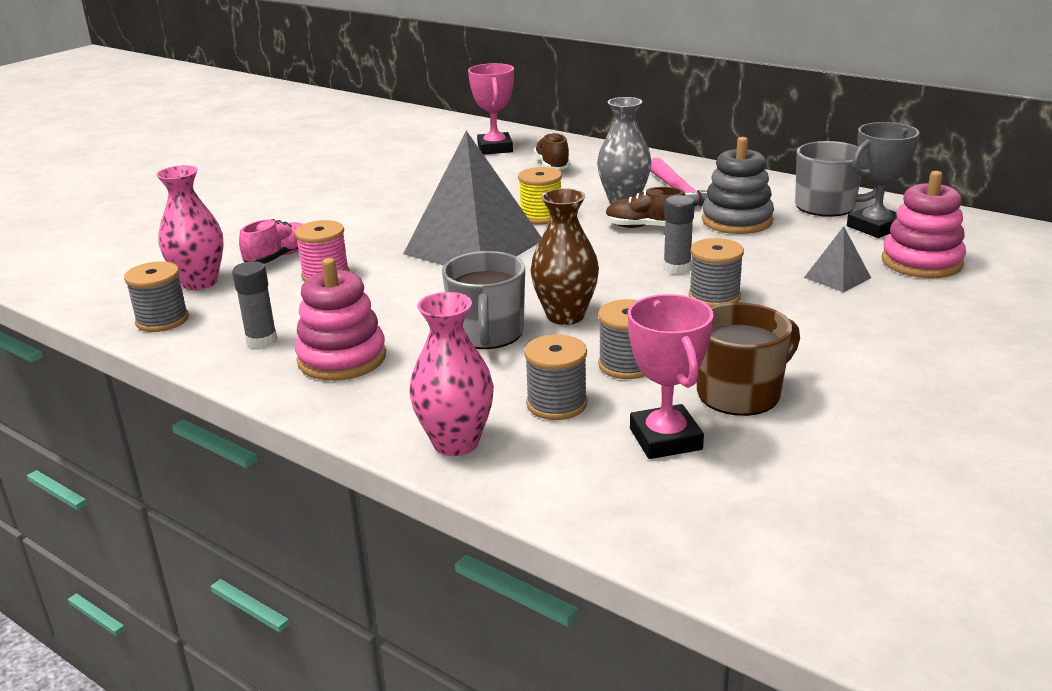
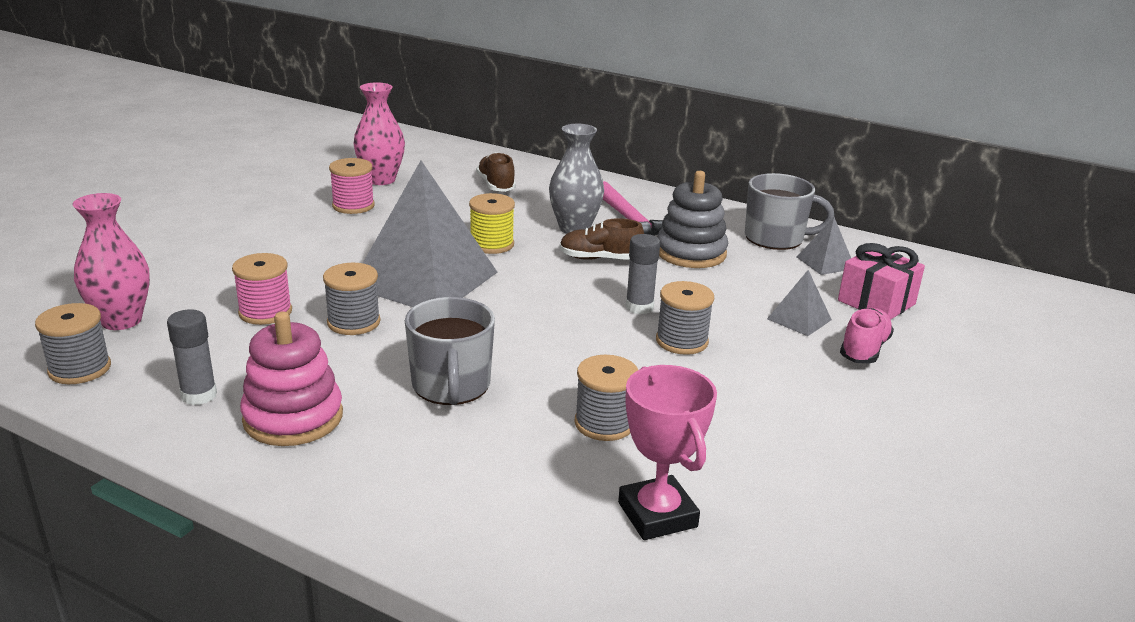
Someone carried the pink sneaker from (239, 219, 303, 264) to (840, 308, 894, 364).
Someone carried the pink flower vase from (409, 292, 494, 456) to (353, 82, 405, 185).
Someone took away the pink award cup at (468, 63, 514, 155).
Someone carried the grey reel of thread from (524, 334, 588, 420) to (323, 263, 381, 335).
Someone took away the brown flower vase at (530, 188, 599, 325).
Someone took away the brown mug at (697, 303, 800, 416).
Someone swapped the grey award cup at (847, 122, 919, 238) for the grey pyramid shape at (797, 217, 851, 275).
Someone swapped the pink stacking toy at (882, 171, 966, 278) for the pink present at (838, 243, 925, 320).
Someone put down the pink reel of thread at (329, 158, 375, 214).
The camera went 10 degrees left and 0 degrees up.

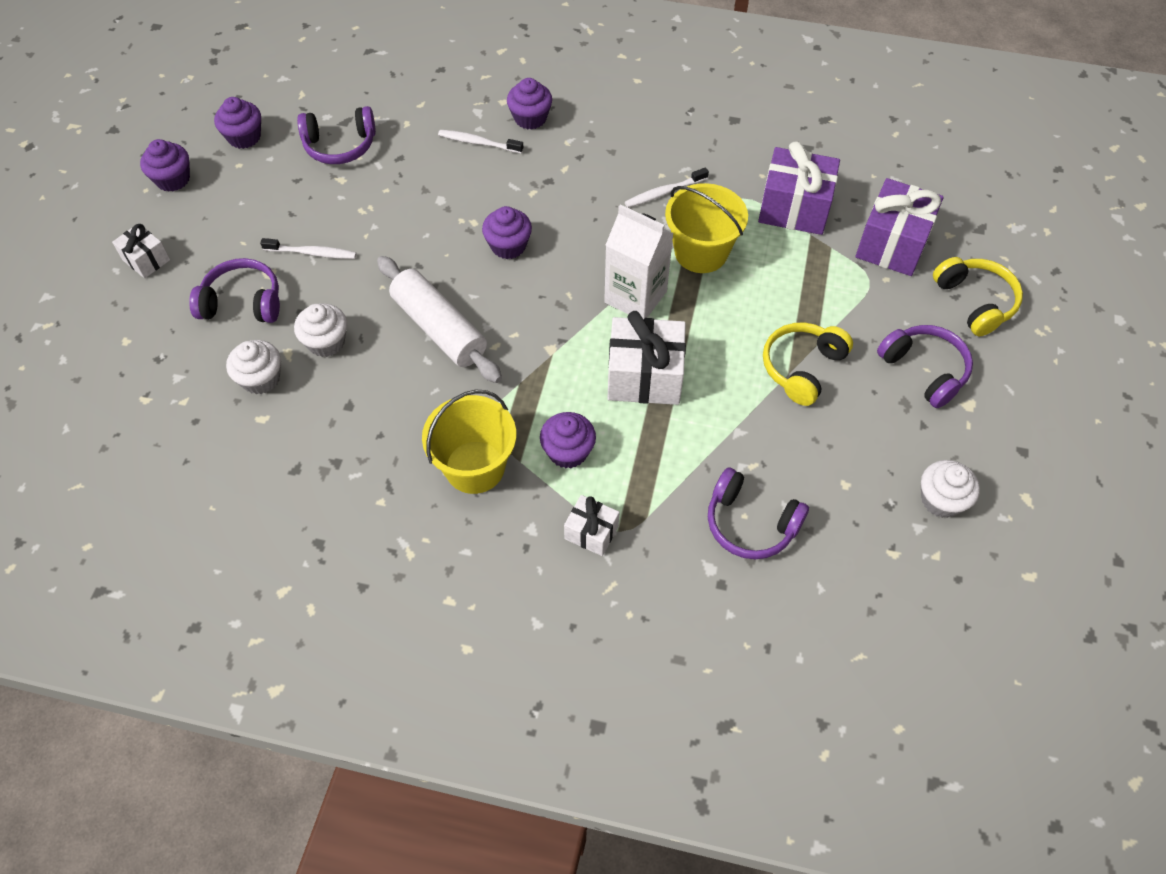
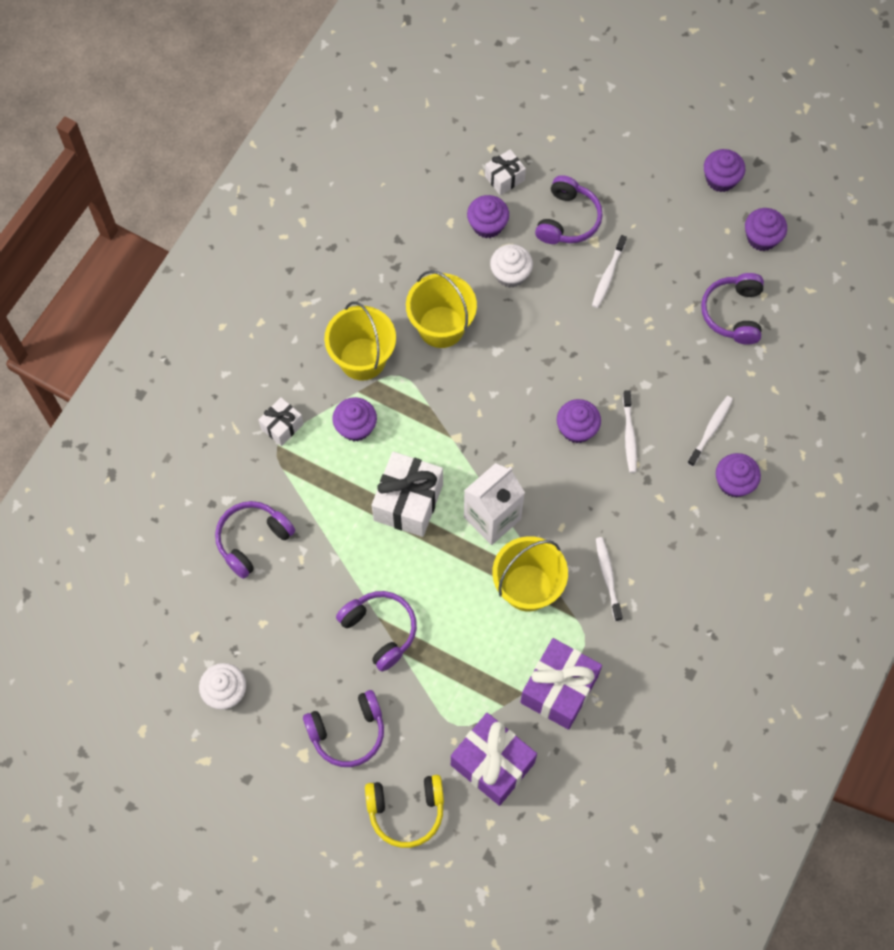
Someone carried the snow-white present from (112, 224, 170, 278) to (485, 149, 526, 195).
Someone repainted the snow-white cupcake at (226, 340, 281, 394), which became the royal purple cupcake at (467, 195, 509, 238).
Someone took away the snow-white pastry roller at (377, 256, 502, 383).
Someone repainted the bright yellow headset at (763, 322, 853, 406), which became the royal purple headset at (336, 591, 417, 672).
Someone put down the bright yellow pail at (406, 270, 477, 348).
Someone put down the snow-white dental brush at (623, 390, 637, 473).
The camera went 105 degrees right and 10 degrees up.

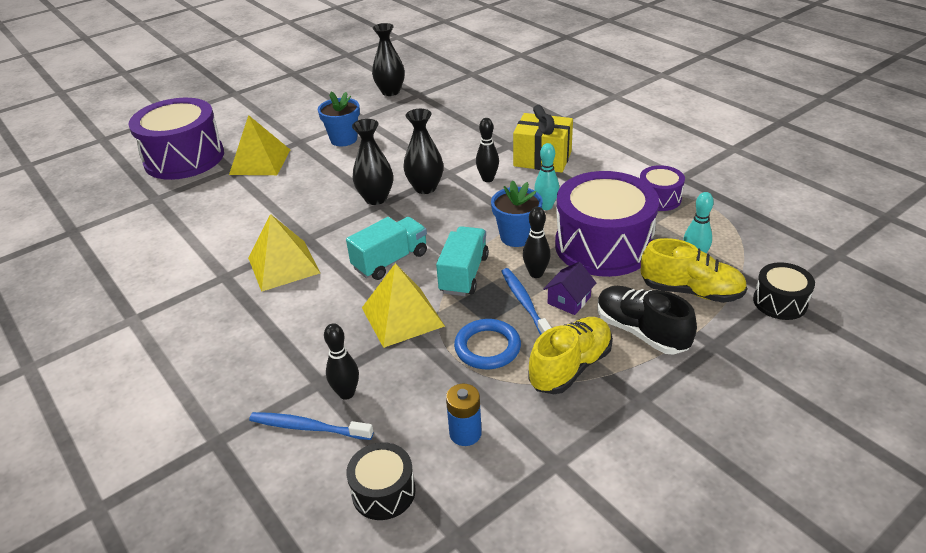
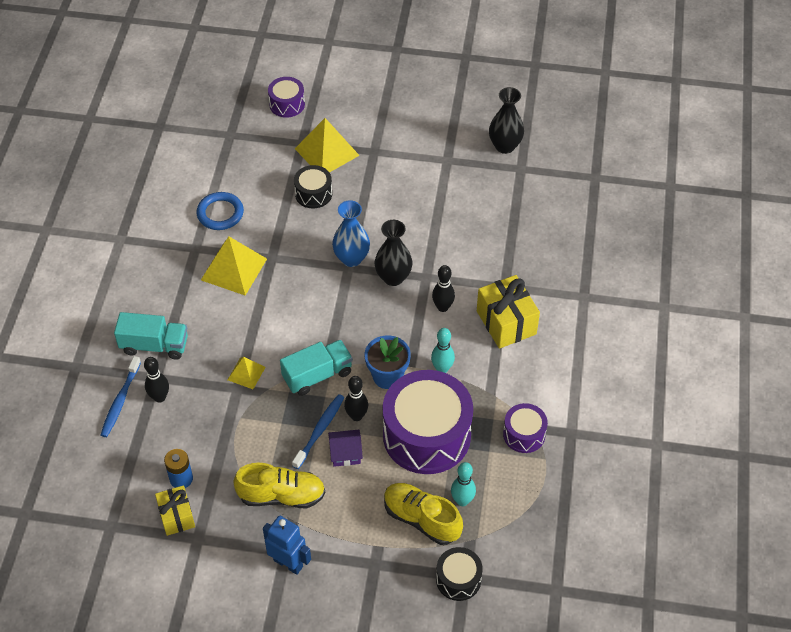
Someone scaled the royal purple snare drum at (128, 98, 224, 180) by 0.48.
Someone rotated the blue dental brush at (249, 412, 373, 440) by 135 degrees counterclockwise.
Someone took away the blue flower pot at (318, 91, 360, 146).
Someone carried the turquoise toy truck from (346, 217, 427, 280) to (114, 312, 188, 360).
Someone carried the ebony snare drum from (346, 442, 416, 520) to (294, 165, 332, 209).
Someone repainted the ebony flower vase at (352, 119, 393, 205), which became the blue flower vase at (332, 200, 370, 267).
Someone scaled the bright yellow pyramid shape at (362, 263, 445, 348) by 0.55.
Someone carried the blue ring from (454, 319, 521, 369) to (197, 192, 244, 230).
Someone took away the ebony sneaker at (597, 286, 697, 355).
Someone rotated the bright yellow sneaker at (641, 238, 747, 303) by 150 degrees clockwise.
Someone put down the bright yellow present at (155, 485, 195, 536).
Someone put down the blue robot at (263, 516, 311, 575).
The camera went 45 degrees right and 15 degrees up.

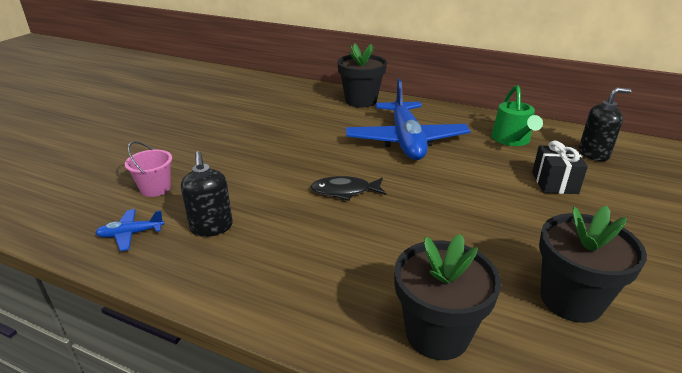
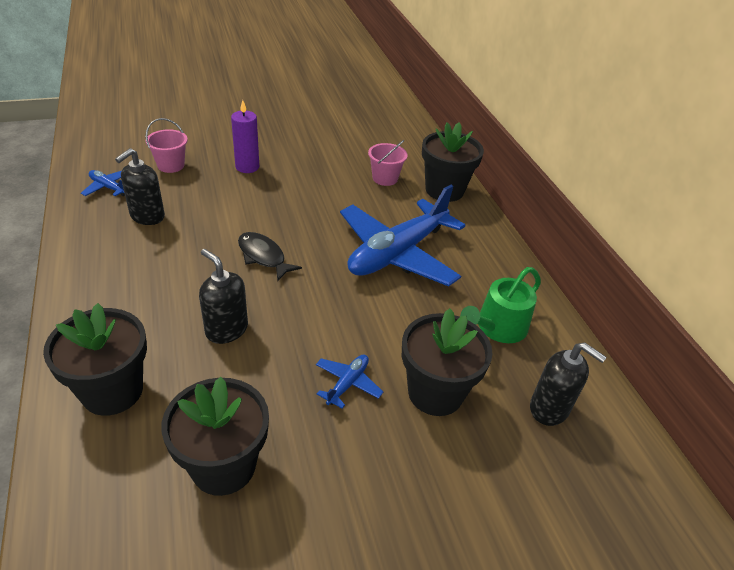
Someone swapped the ebony present at (532, 141, 588, 194) for the ebony flower pot at (402, 308, 493, 416).
Someone put down the ebony pump bottle at (199, 249, 248, 344).
Someone put down the royal purple pillar candle at (231, 100, 259, 173).
Someone put down the blue plane at (316, 355, 383, 409).
Someone put down the pink pail at (368, 140, 408, 186).
The camera went 45 degrees right and 10 degrees up.

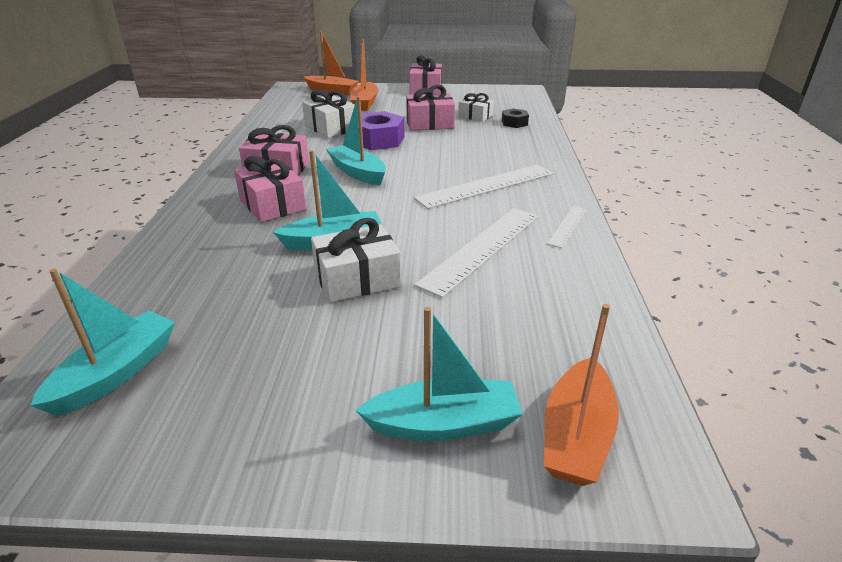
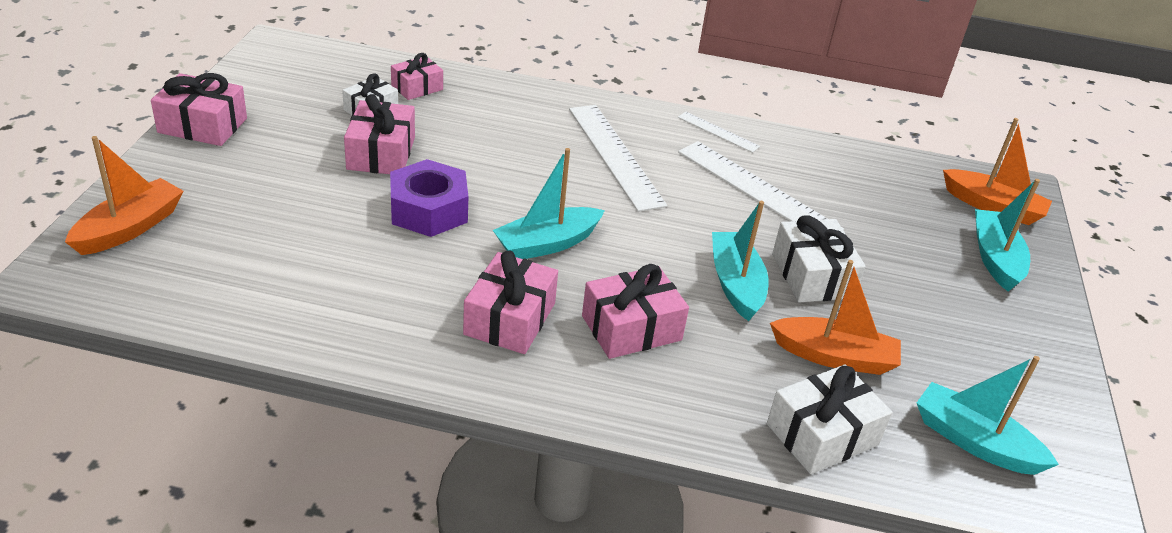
Someone carried the snow-white present from (302, 89, 355, 138) to (767, 364, 892, 474).
Someone carried the bright orange sailboat from (350, 39, 378, 111) to (770, 260, 901, 375).
Someone swapped the ebony hex nut at (502, 108, 529, 128) for the pink present at (391, 53, 443, 100).
The camera went 85 degrees left and 5 degrees up.

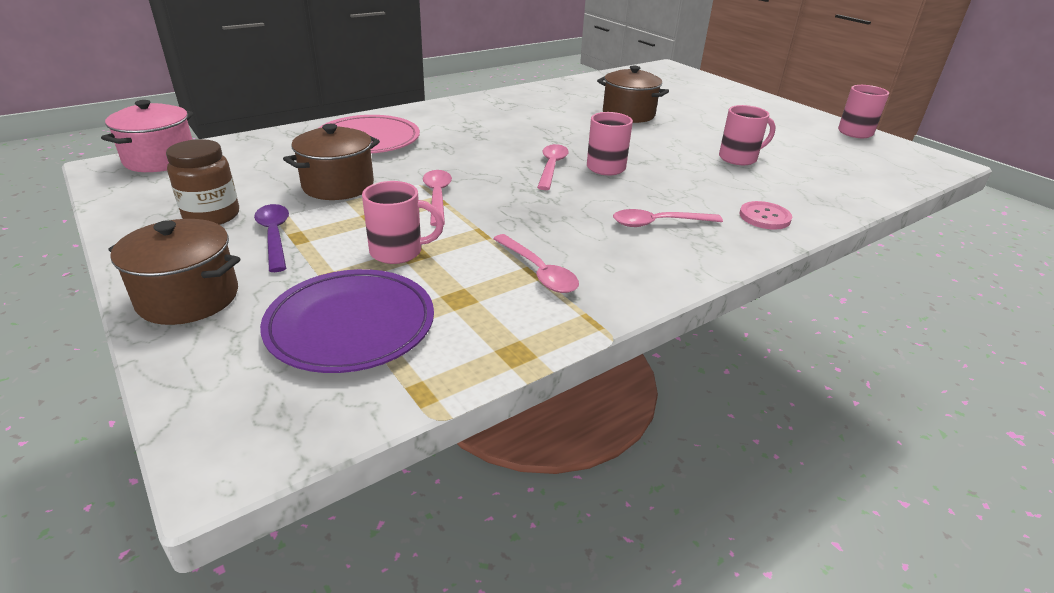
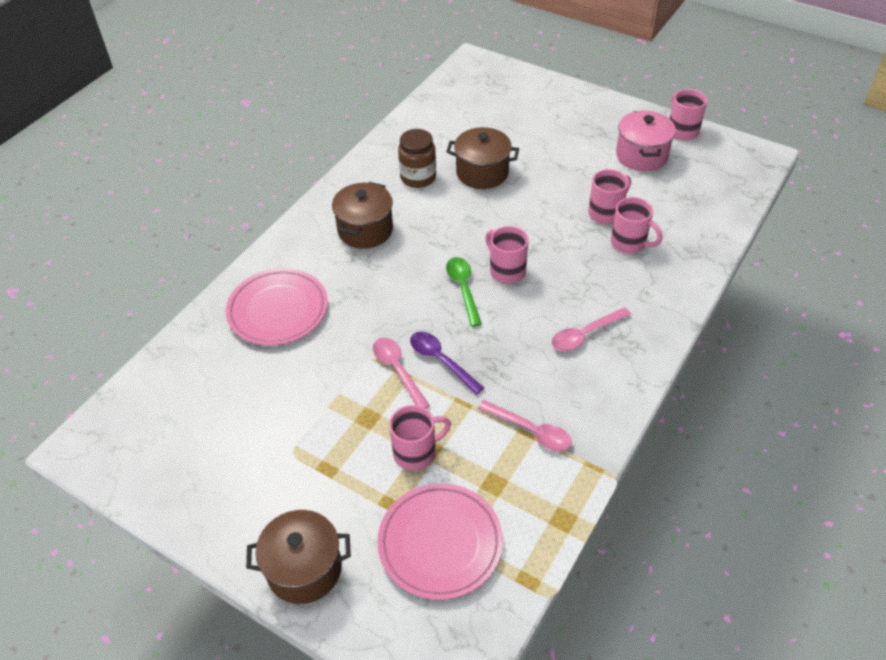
Someone carried the pink cooking pot from (101, 100, 194, 172) to (616, 111, 676, 171).
Someone carried the brown preserve jar from (166, 139, 239, 225) to (398, 129, 436, 188).
Someone carried the royal purple tablespoon from (254, 204, 289, 272) to (410, 332, 484, 395).
Someone repainted the royal purple flat dish at (260, 269, 434, 373), which became the pink flat dish at (377, 483, 503, 600).
Someone carried the brown cooking pot from (283, 124, 380, 200) to (332, 182, 393, 249).
Someone repainted the pink tablespoon at (537, 144, 569, 190), which became the emerald tablespoon at (446, 257, 482, 327).
Someone took away the pink sewing button at (740, 201, 792, 230).
Someone put down the pink mug at (611, 197, 663, 253).
The camera went 20 degrees left and 15 degrees up.

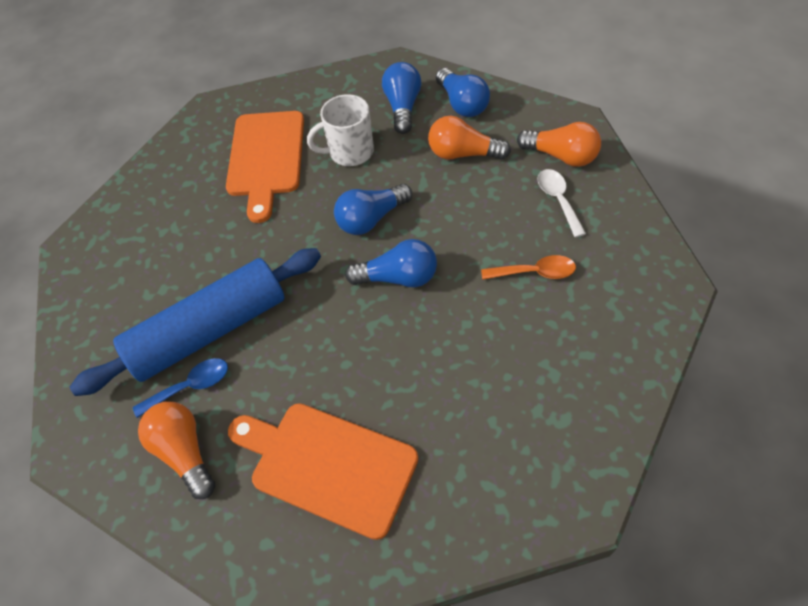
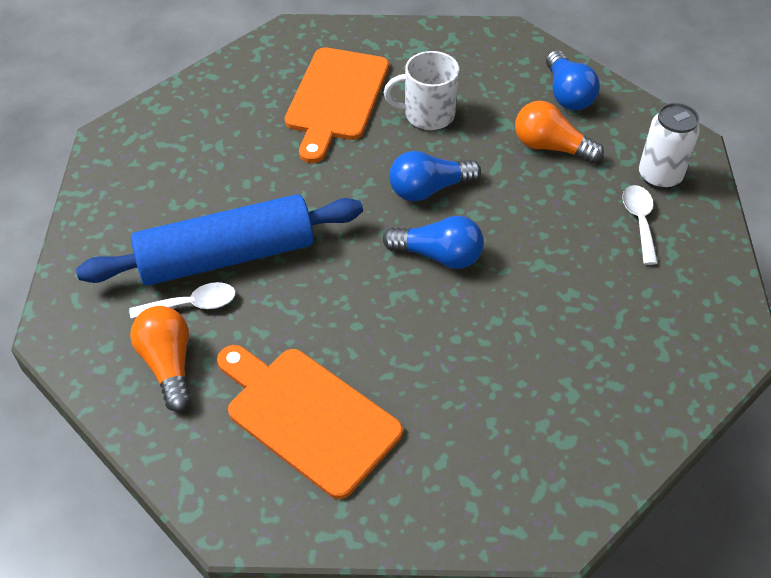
Someone repainted the blue tablespoon at (133, 358, 228, 418), which became the snow-white tablespoon at (129, 282, 236, 319).
Someone took away the blue bulb at (382, 62, 421, 134).
Someone took away the bright orange tablespoon at (481, 255, 576, 280).
Someone swapped the bright orange bulb at (517, 122, 601, 167) for the snow-white soda can at (639, 103, 700, 190).
The camera went 10 degrees right and 5 degrees down.

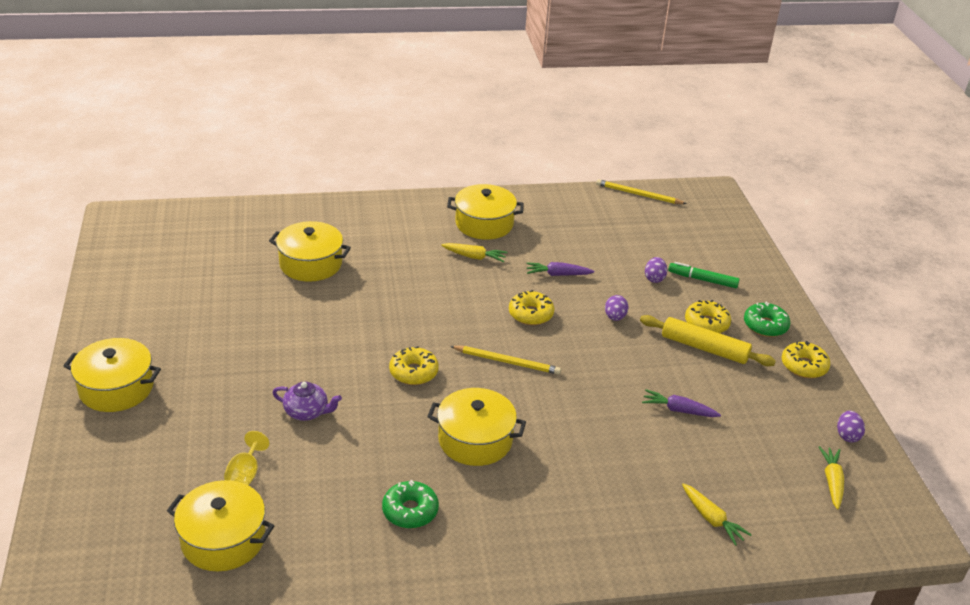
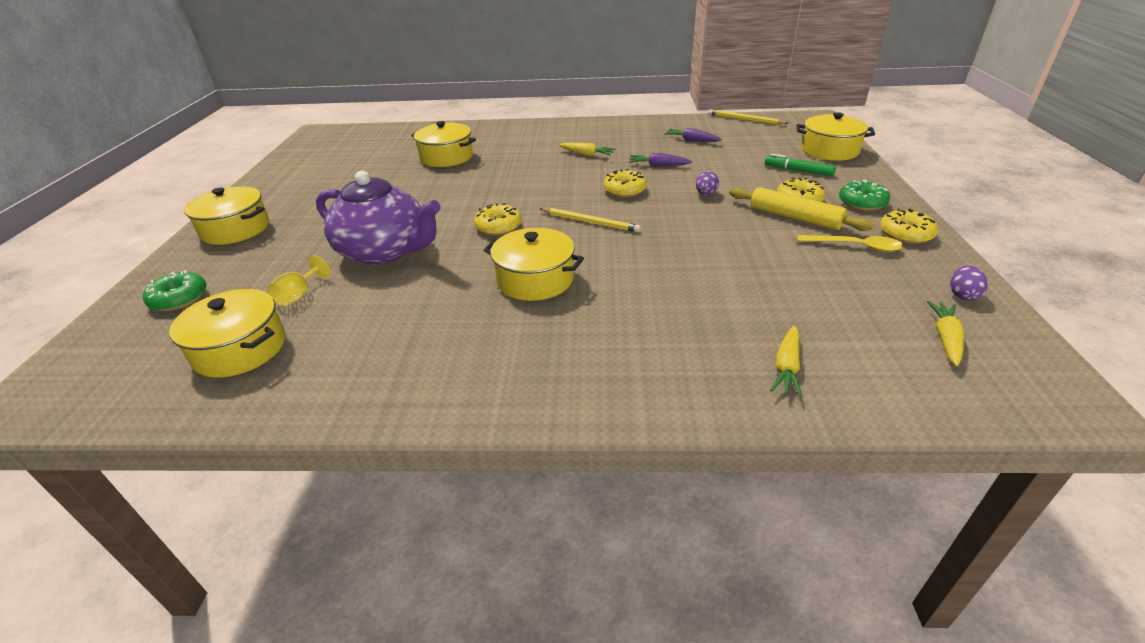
Someone scaled the royal purple tea pot at (272, 382, 342, 421) by 2.22.
Someone carried the emerald doughnut from (382, 480, 439, 528) to (143, 270, 206, 311).
Someone carried the bright yellow cooking pot from (447, 184, 524, 240) to (796, 112, 875, 161).
Someone carried the royal purple carrot from (642, 389, 721, 417) to (664, 128, 722, 142).
Someone took away the royal purple egg at (645, 257, 667, 283).
Someone rotated the bright yellow carrot at (682, 483, 752, 546) by 45 degrees clockwise.
Someone put down the bright yellow tablespoon at (798, 235, 904, 252).
The camera went 15 degrees right and 0 degrees up.

